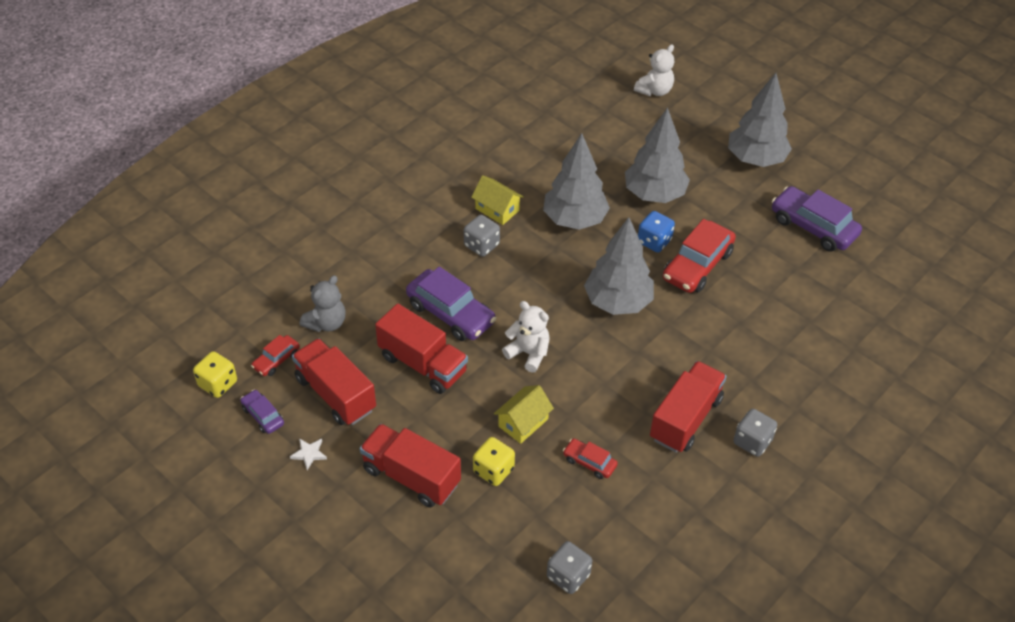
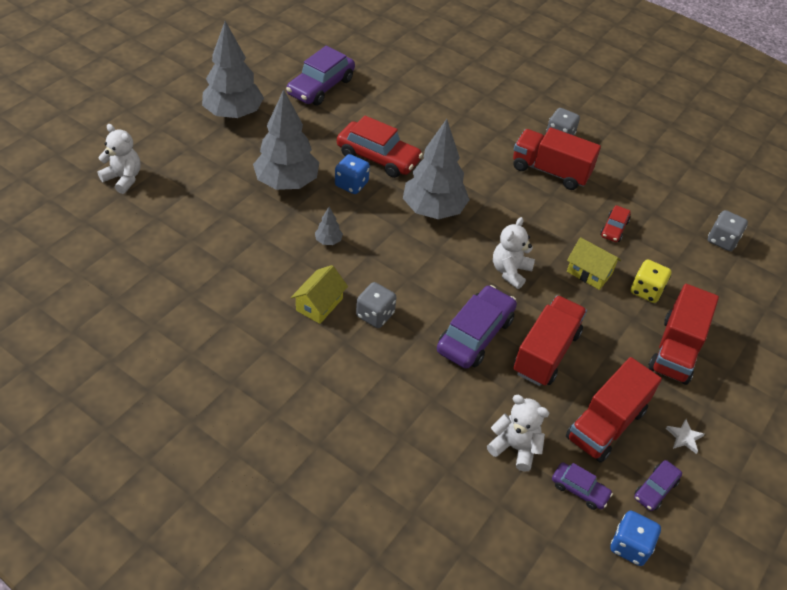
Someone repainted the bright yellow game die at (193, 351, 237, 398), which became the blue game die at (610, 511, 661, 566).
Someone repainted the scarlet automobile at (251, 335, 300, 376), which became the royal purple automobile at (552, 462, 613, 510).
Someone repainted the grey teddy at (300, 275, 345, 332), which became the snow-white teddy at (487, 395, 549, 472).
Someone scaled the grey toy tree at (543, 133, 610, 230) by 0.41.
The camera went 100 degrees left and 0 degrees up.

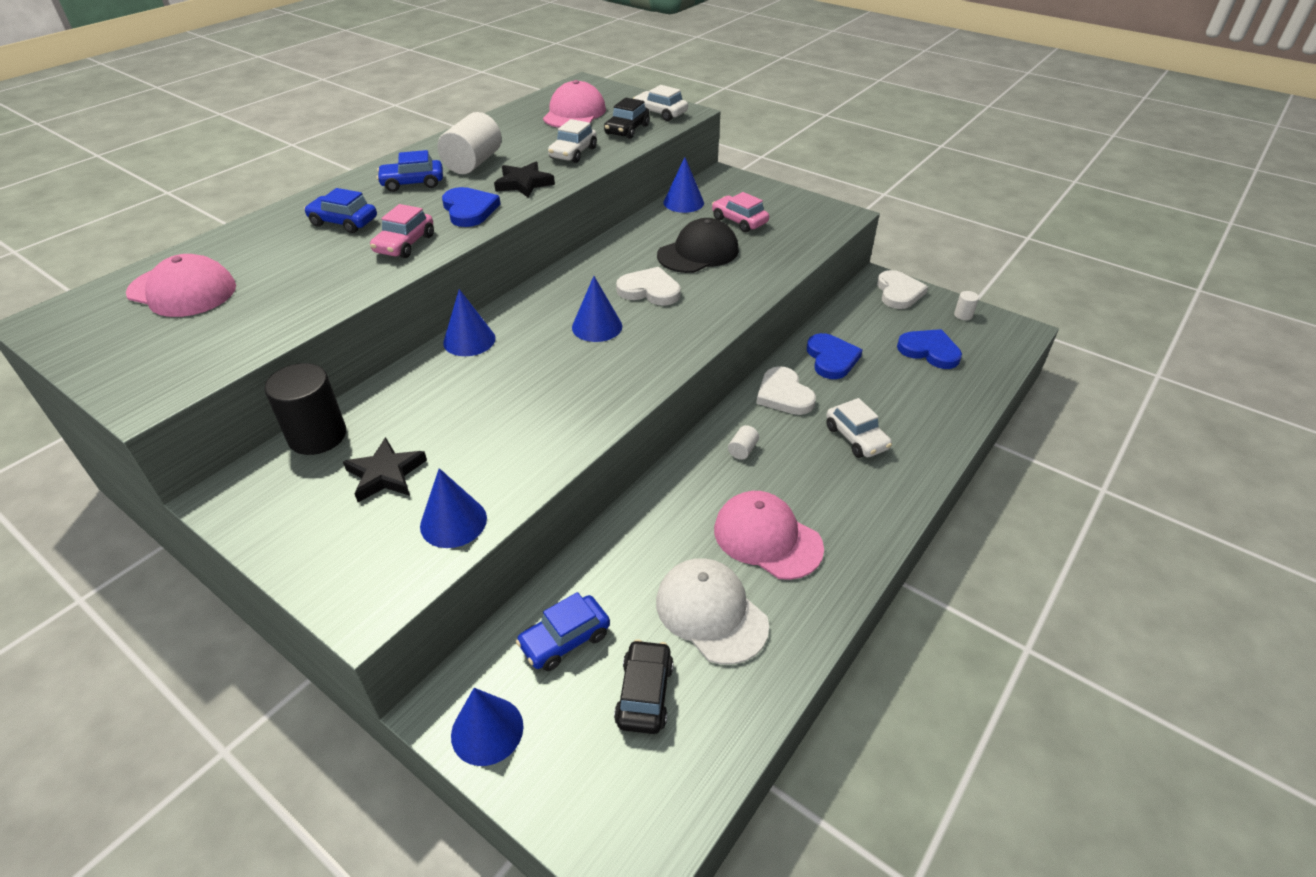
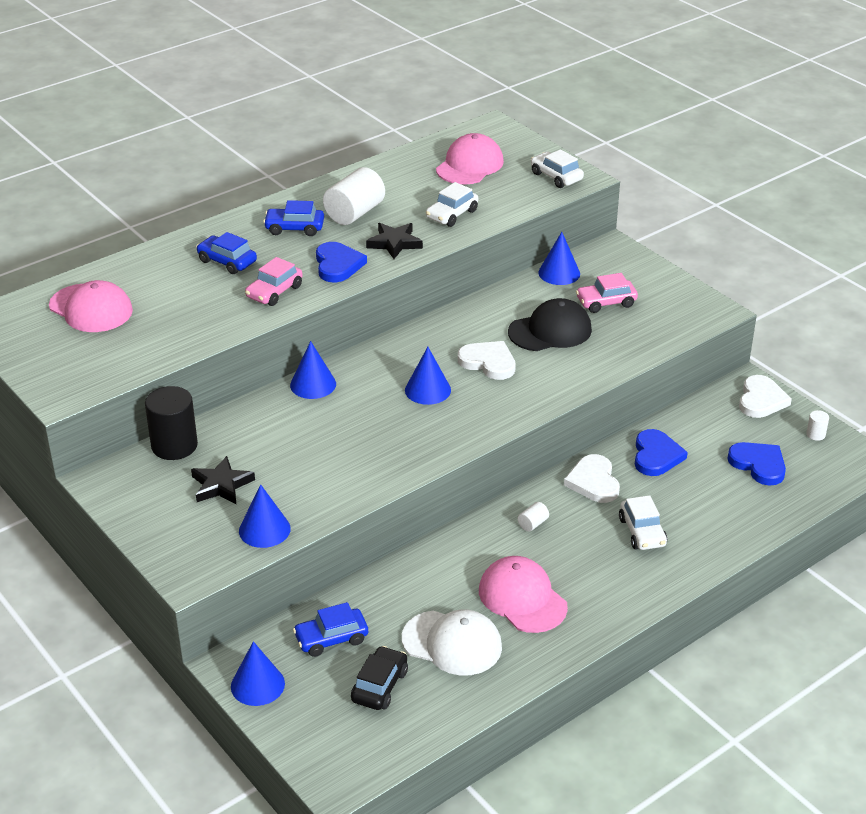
Someone took away the ebony automobile at (604, 98, 650, 139).
Someone rotated the snow-white cap at (656, 558, 769, 665) by 135 degrees clockwise.
Someone rotated the pink automobile at (712, 192, 769, 232) by 75 degrees counterclockwise.
The camera went 15 degrees right and 5 degrees down.

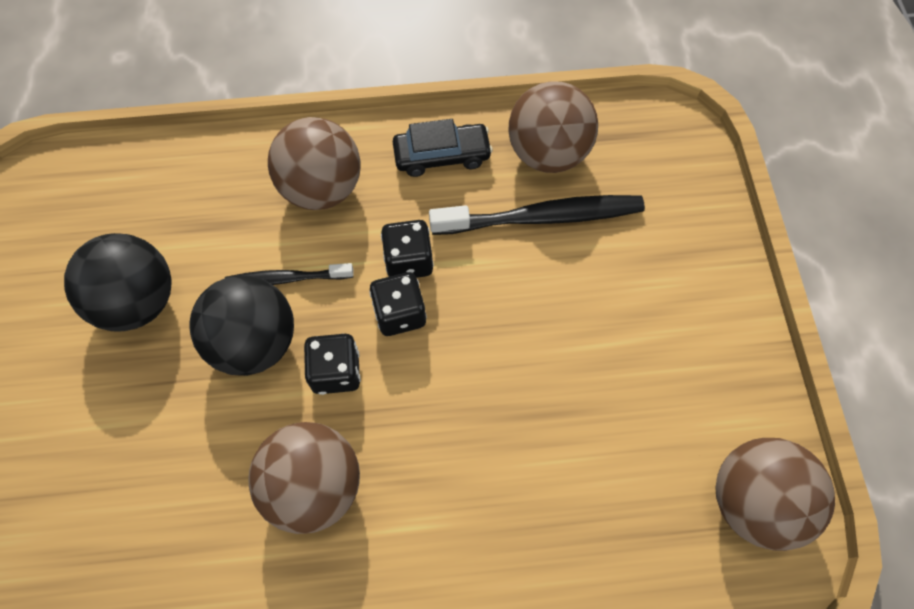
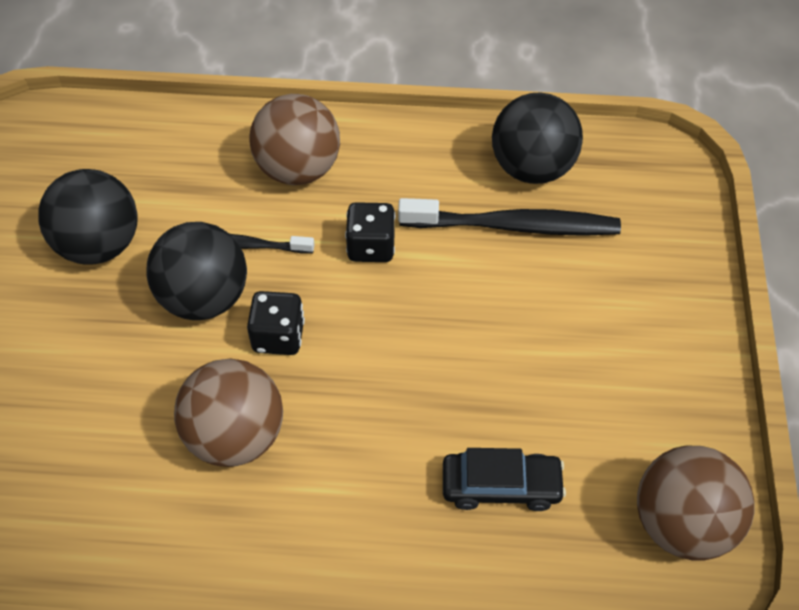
Someone took away the ebony game die at (369, 272, 427, 336).
Someone carried the ebony automobile from (393, 119, 493, 177) to (443, 448, 566, 511).
Someone repainted the brown sphere at (508, 81, 598, 173), which became the ebony sphere at (492, 92, 583, 184).
The camera went 10 degrees right and 10 degrees down.

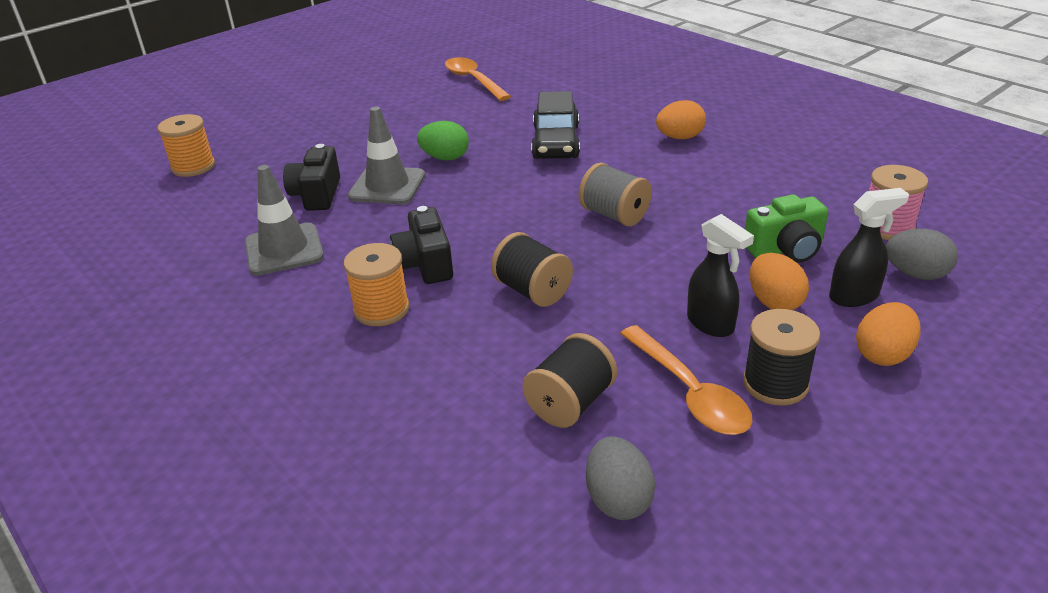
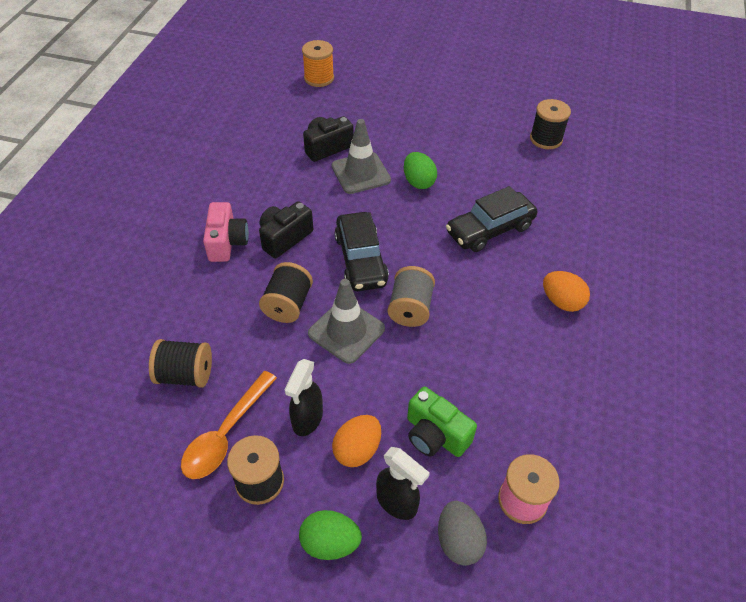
Someone carried the grey road cone from (245, 165, 324, 276) to (308, 279, 385, 364).
Someone swapped the bright orange reel of thread at (344, 243, 409, 326) for the pink camera at (203, 202, 249, 262).
Someone swapped the bright orange tablespoon at (445, 57, 511, 101) for the ebony reel of thread at (530, 99, 571, 149).
Someone took away the grey egg at (586, 436, 655, 520).
Someone repainted the bright orange egg at (856, 302, 920, 366), which became the emerald egg at (299, 510, 362, 560).
Someone put down the ebony automobile at (335, 212, 389, 291).
The camera went 55 degrees right and 15 degrees up.

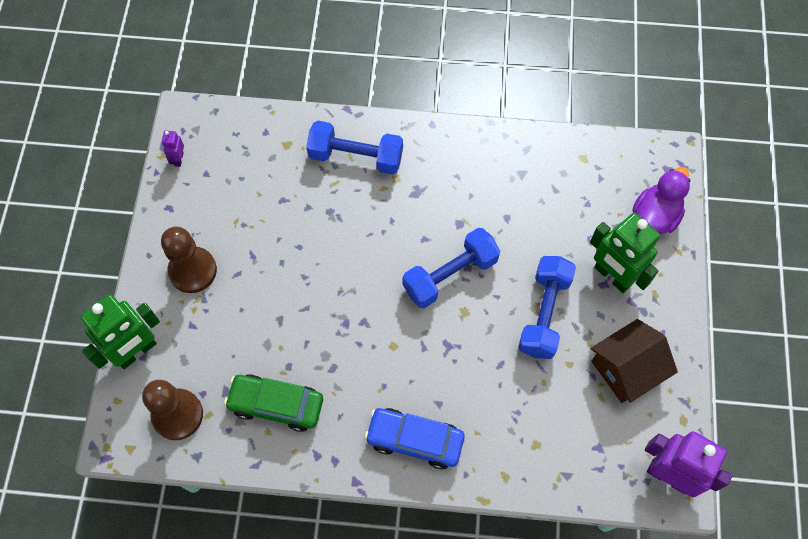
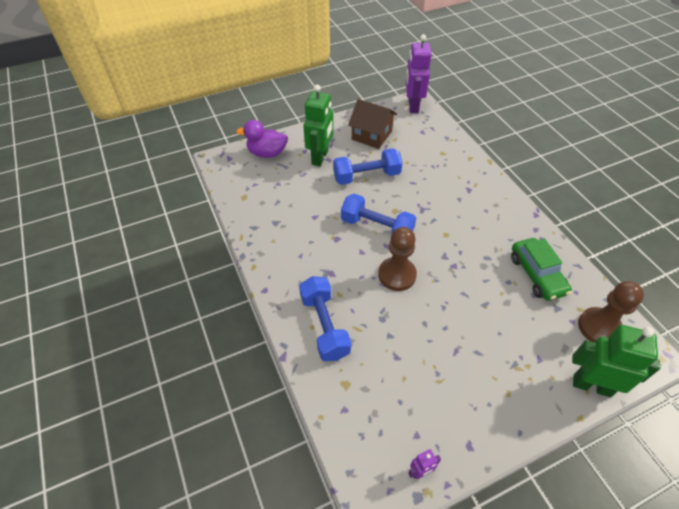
Someone carried the brown game pawn from (161, 226, 217, 293) to (378, 227, 417, 291).
Someone took away the blue automobile at (364, 408, 464, 469).
The camera went 120 degrees left and 15 degrees down.

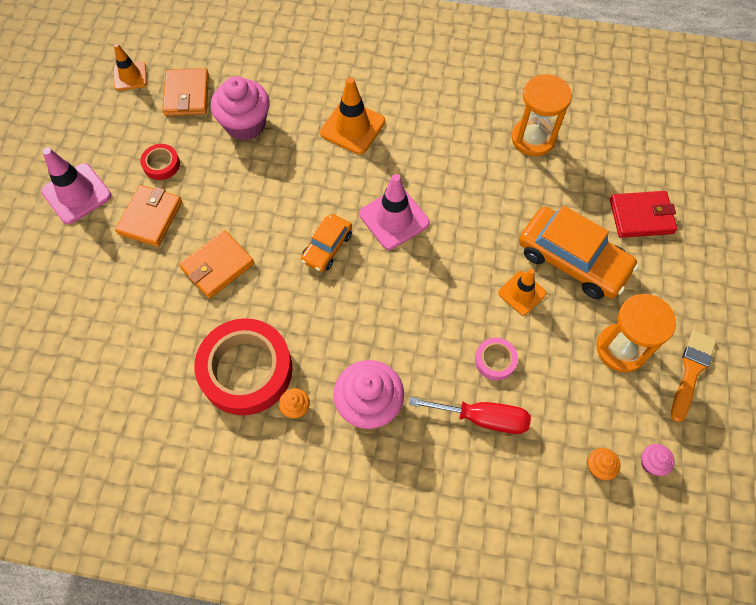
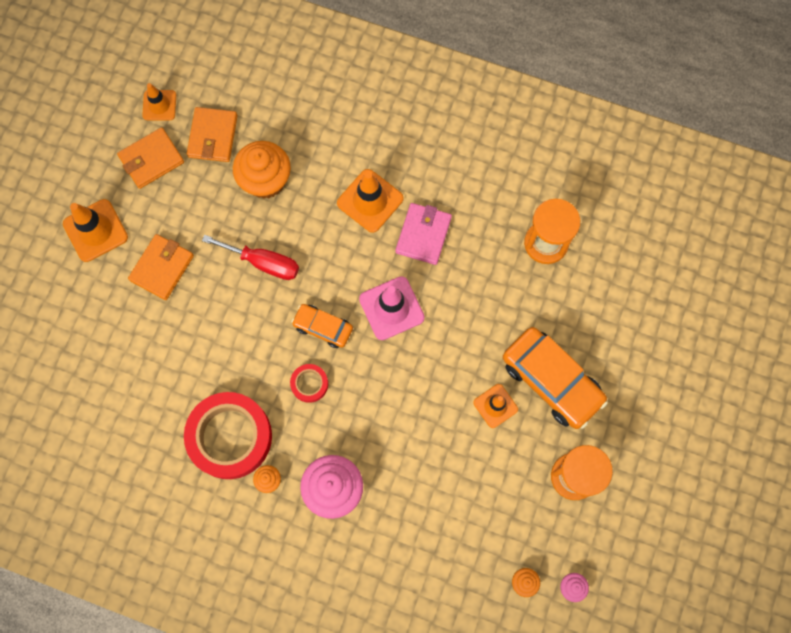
Someone repainted the pink road cone at (41, 148, 111, 224), which became the bright orange road cone at (63, 199, 128, 262).
Someone carried the scarlet tape from (140, 144, 180, 180) to (290, 364, 328, 403).
Someone carried the bright orange card wallet from (179, 230, 254, 299) to (117, 127, 184, 189).
Someone repainted the pink cupcake at (211, 76, 270, 141), which became the bright orange cupcake at (233, 141, 291, 199).
Someone rotated the bright orange automobile at (301, 214, 352, 272) by 75 degrees clockwise.
Someone carried the scarlet screwdriver from (409, 397, 531, 434) to (202, 235, 299, 280).
Someone took away the pink tape at (475, 338, 518, 380).
Someone took away the scarlet card wallet at (610, 191, 677, 238).
Someone took away the bright orange brush at (671, 330, 716, 422).
Someone put down the pink card wallet at (395, 203, 452, 265).
The camera went 10 degrees right and 10 degrees up.

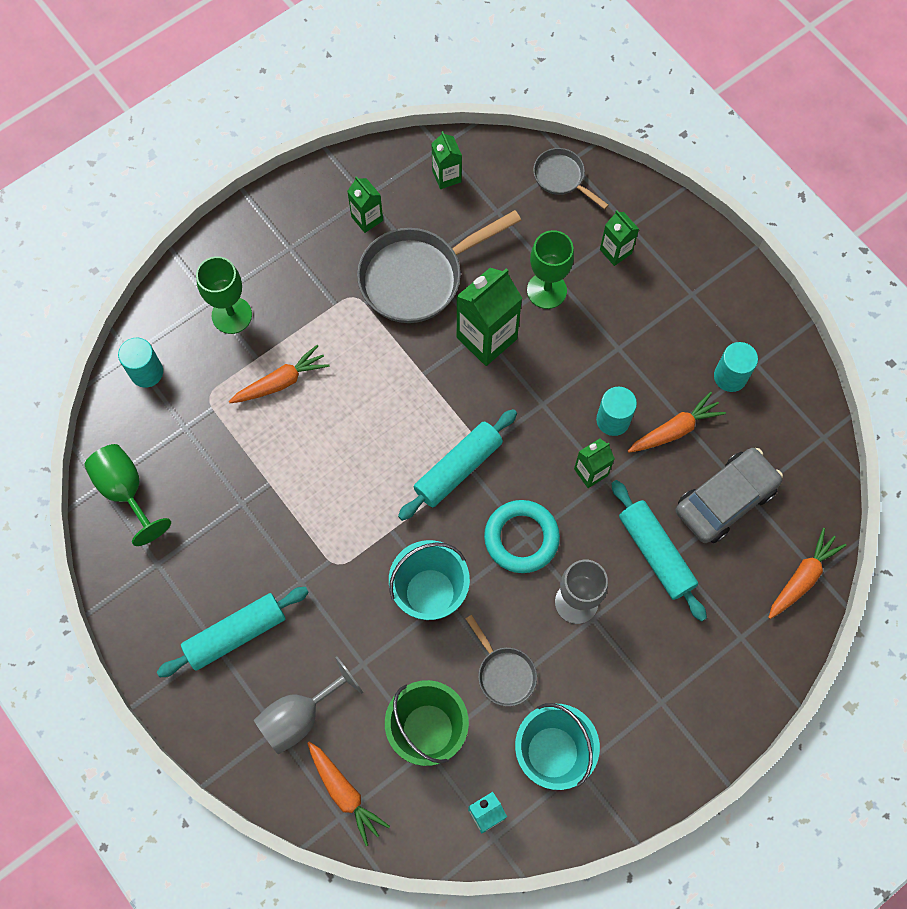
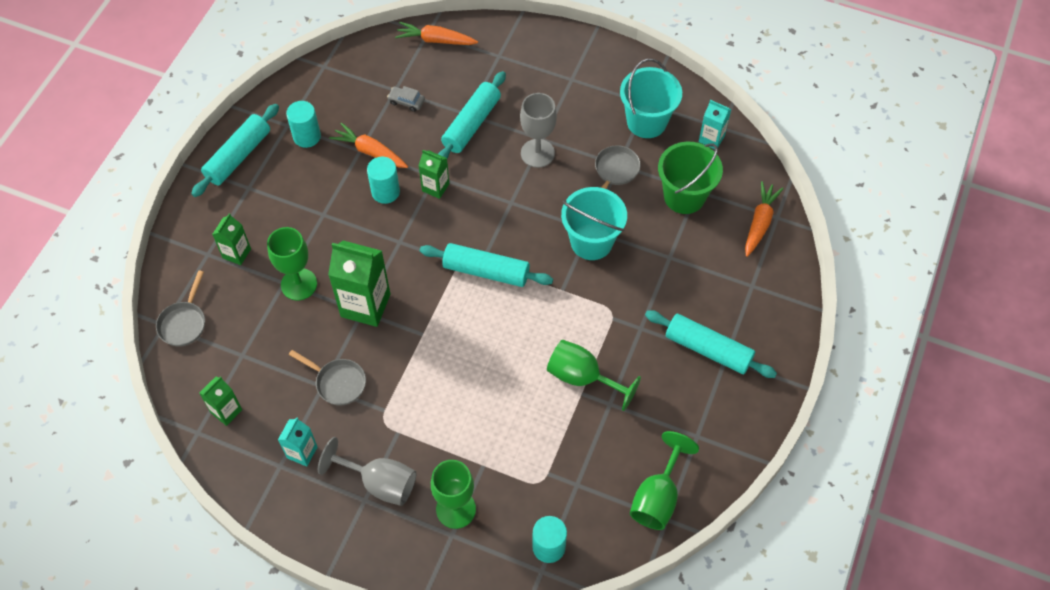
Someone took away the bright orange carrot at (229, 345, 330, 403).
Someone carried the grey chalice from (254, 656, 363, 754) to (318, 437, 417, 506).
Someone repainted the emerald milk carton at (347, 176, 383, 233), which became the turquoise milk carton at (278, 417, 317, 466).
Someone scaled the grey pan at (357, 210, 522, 323) by 0.51.
Someone took away the turquoise ring at (484, 500, 560, 573).
Someone scaled the grey automobile at (676, 448, 783, 543) by 0.43.
Someone put down the turquoise pastry roller at (191, 104, 279, 197).
Someone put down the emerald chalice at (547, 339, 641, 411).
The camera went 120 degrees left and 10 degrees down.

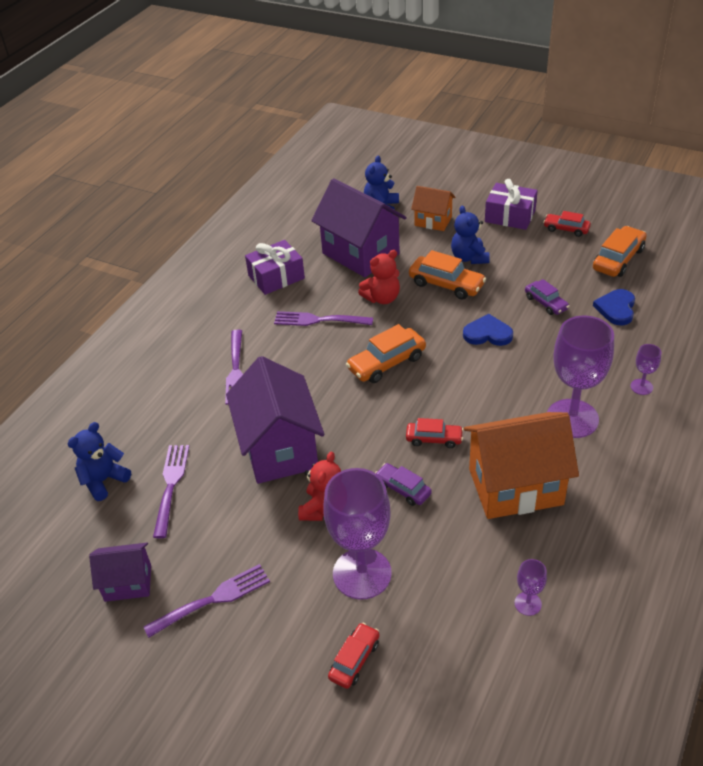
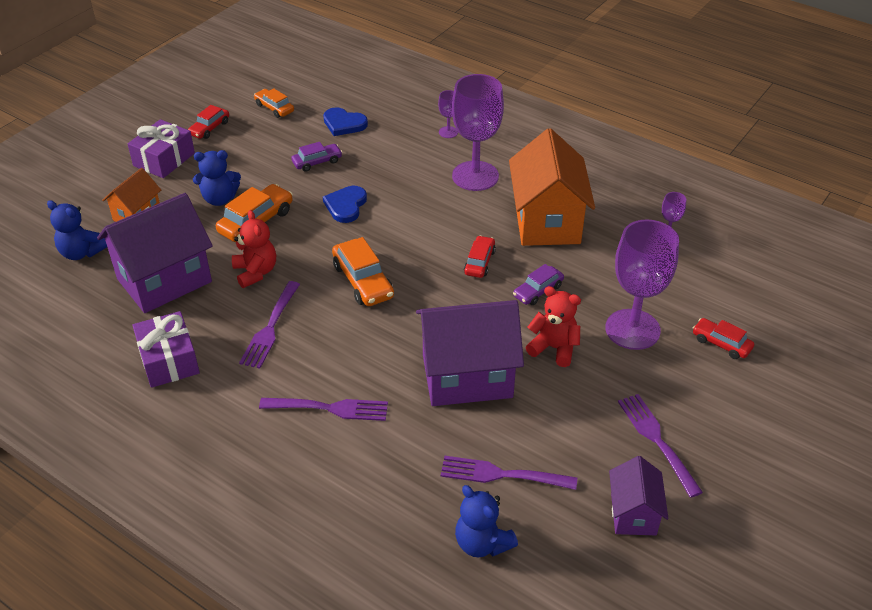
Someone scaled the bright orange automobile at (593, 226, 647, 277) by 0.63.
The camera went 85 degrees left and 0 degrees up.

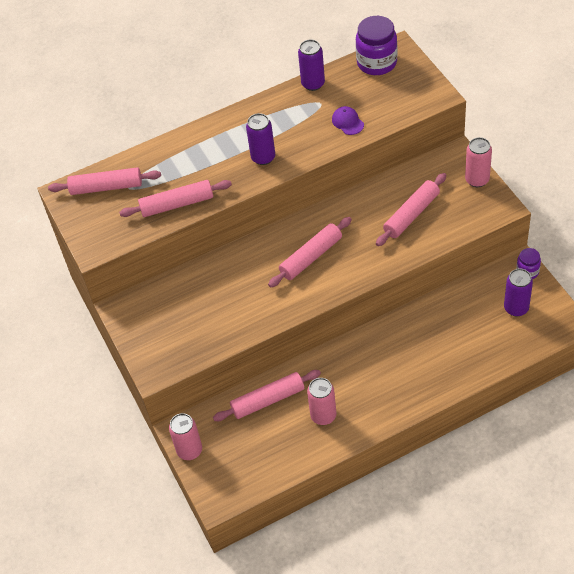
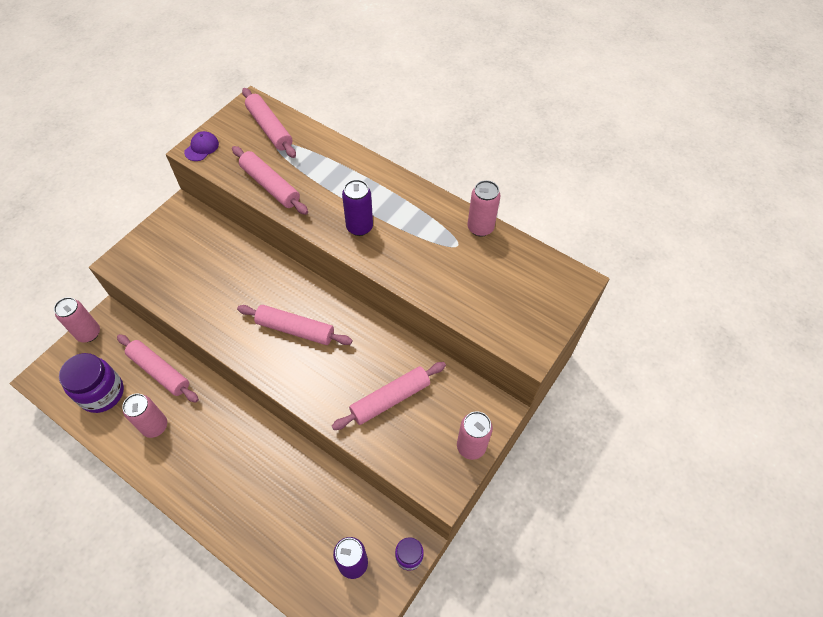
Someone repainted the royal purple soda can at (298, 39, 325, 91), which became the pink soda can at (467, 180, 501, 237).
Someone carried the royal purple cap from (332, 106, 364, 135) to (184, 131, 219, 161).
Someone carried the royal purple preserve jar from (356, 16, 397, 75) to (59, 353, 124, 413).
Someone rotated the pink pastry roller at (376, 173, 446, 246) by 45 degrees counterclockwise.
The camera went 55 degrees right and 5 degrees up.

